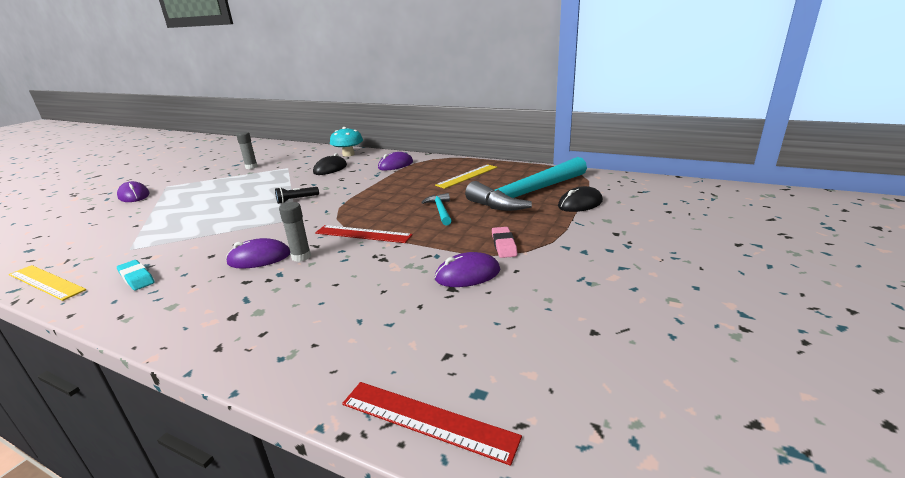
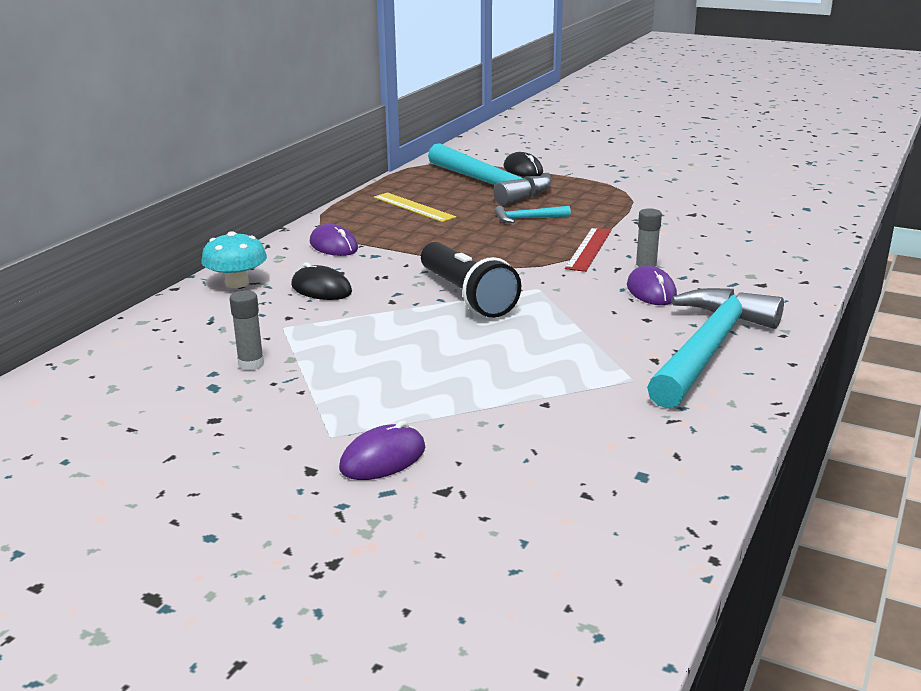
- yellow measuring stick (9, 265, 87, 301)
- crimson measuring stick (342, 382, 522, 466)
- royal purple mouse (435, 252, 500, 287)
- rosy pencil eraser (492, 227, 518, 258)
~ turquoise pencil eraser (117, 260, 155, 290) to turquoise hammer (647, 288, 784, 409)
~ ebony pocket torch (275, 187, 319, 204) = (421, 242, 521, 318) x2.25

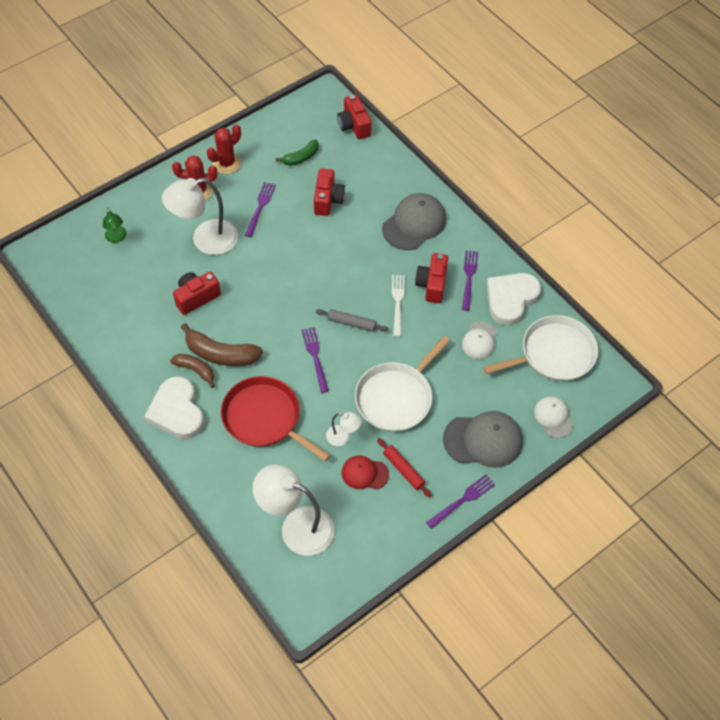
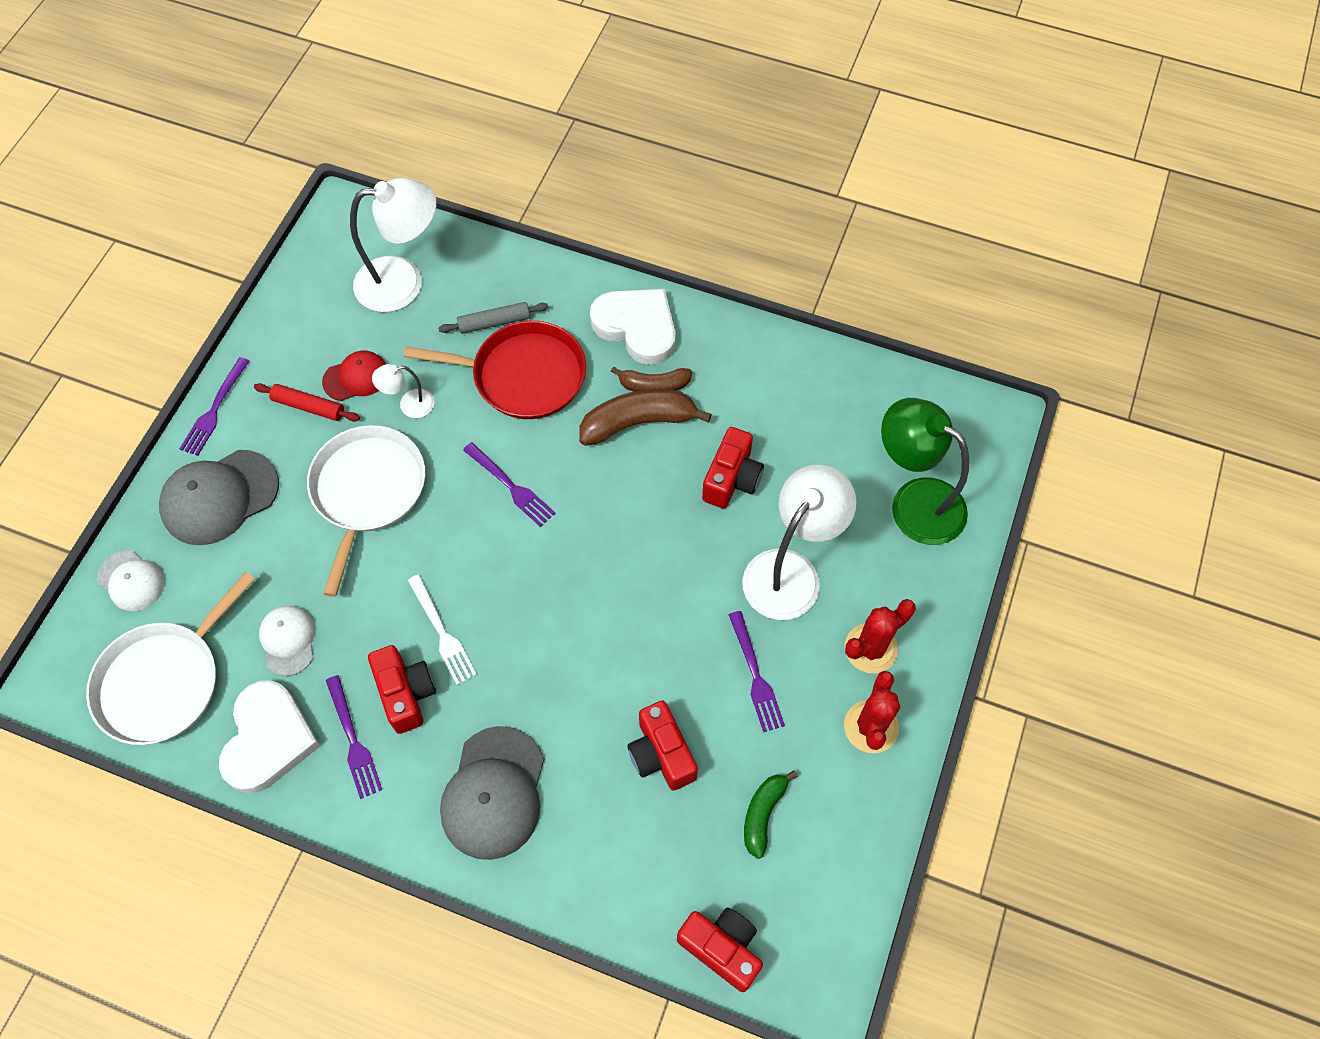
~ grey rolling pin (316, 309, 388, 332) to (438, 302, 548, 334)
~ leaf-green lamp (103, 208, 126, 243) = (881, 398, 969, 545) x2.10

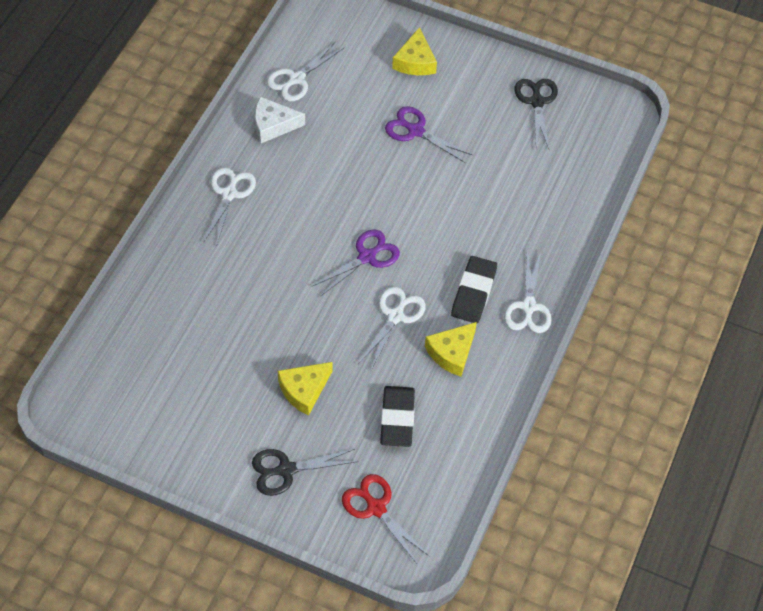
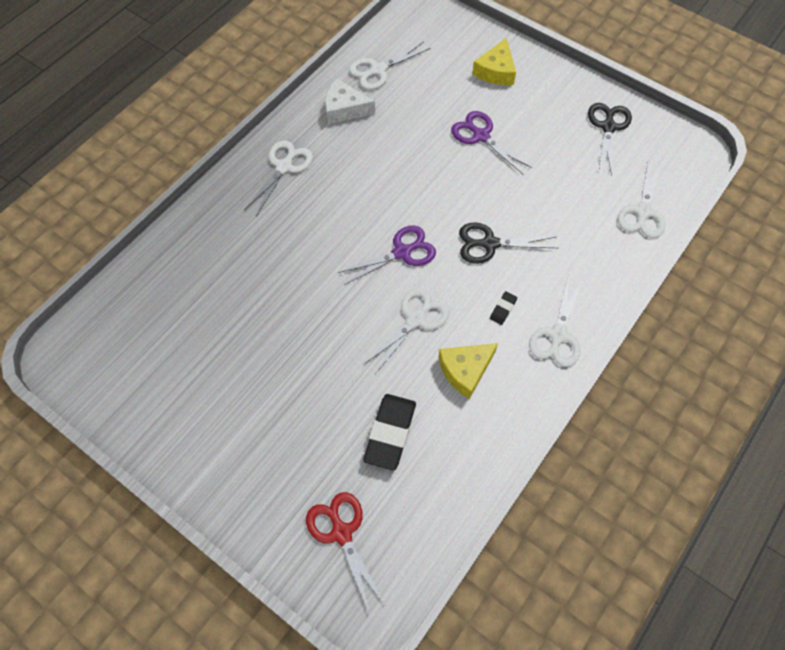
- yellow cheese (278, 362, 332, 416)
+ snow-white scissors (618, 159, 665, 238)
~ ebony scissors (252, 449, 358, 496) to (459, 223, 558, 264)
~ ebony pencil eraser (451, 256, 497, 323) = (490, 291, 517, 325) x0.46

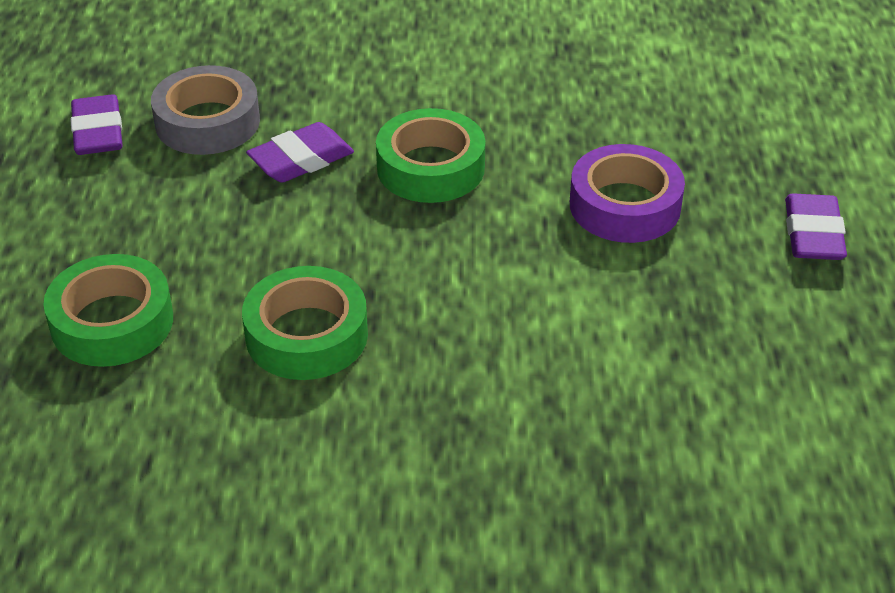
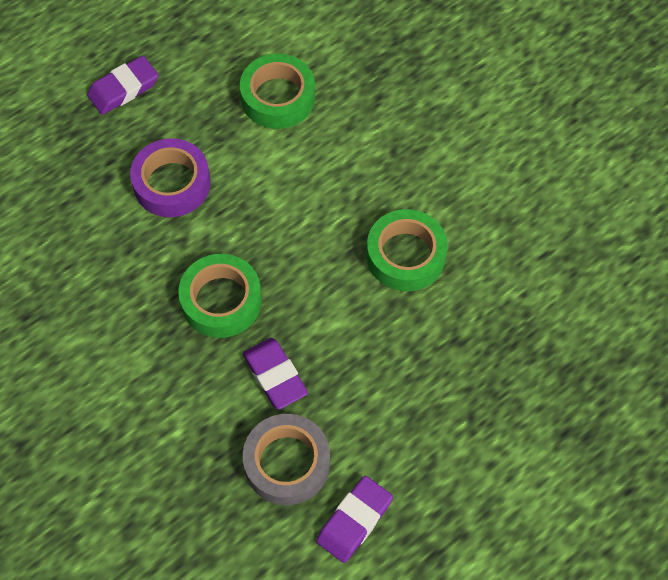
~ leaf-green tape (43, 254, 173, 367) to (240, 54, 315, 129)
~ royal purple pencil eraser (246, 122, 354, 183) = (243, 338, 308, 410) 45 degrees clockwise

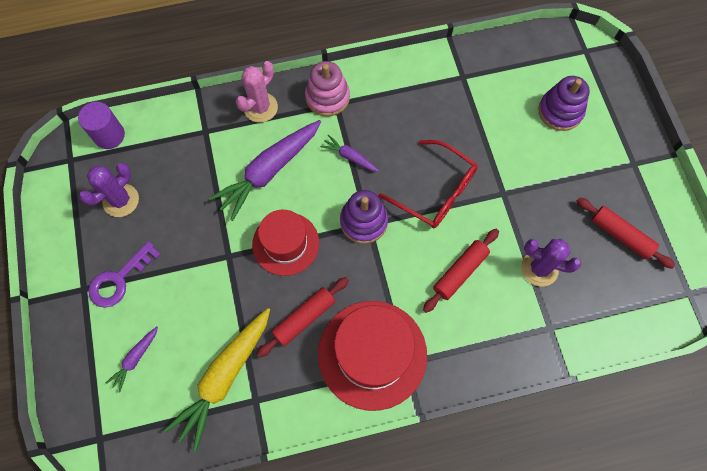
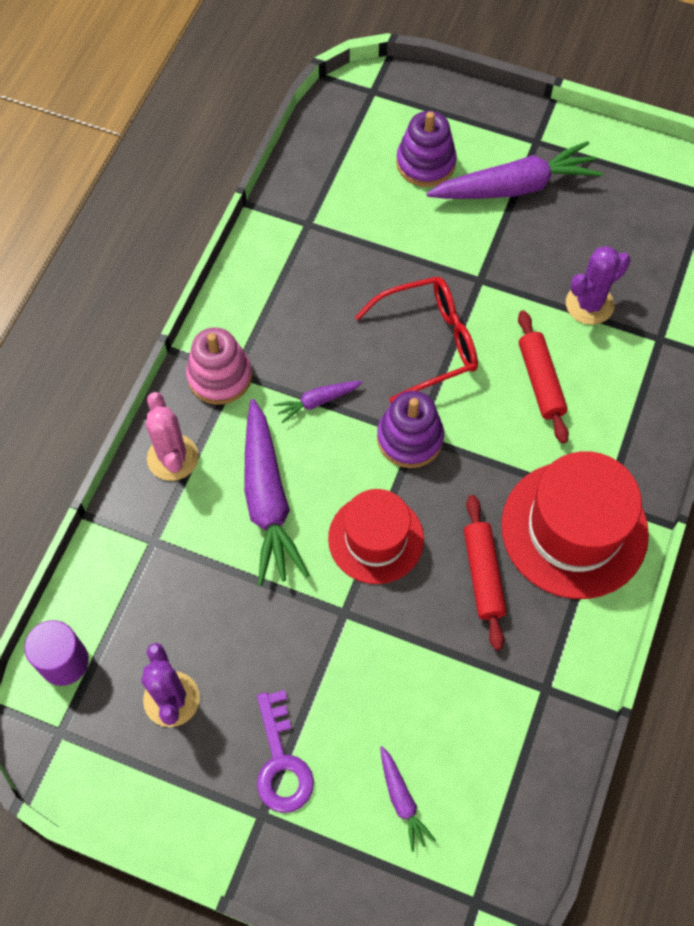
- yellow carrot (164, 308, 270, 452)
- crimson rolling pin (577, 197, 675, 269)
+ royal purple carrot (426, 141, 603, 199)

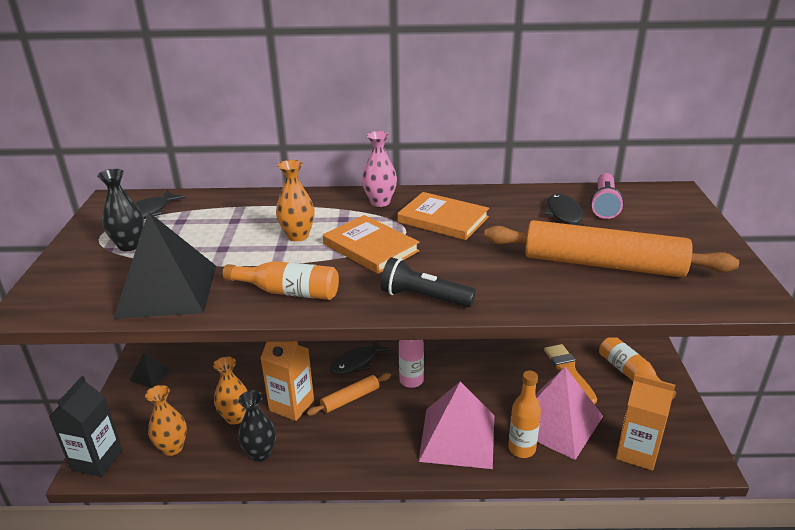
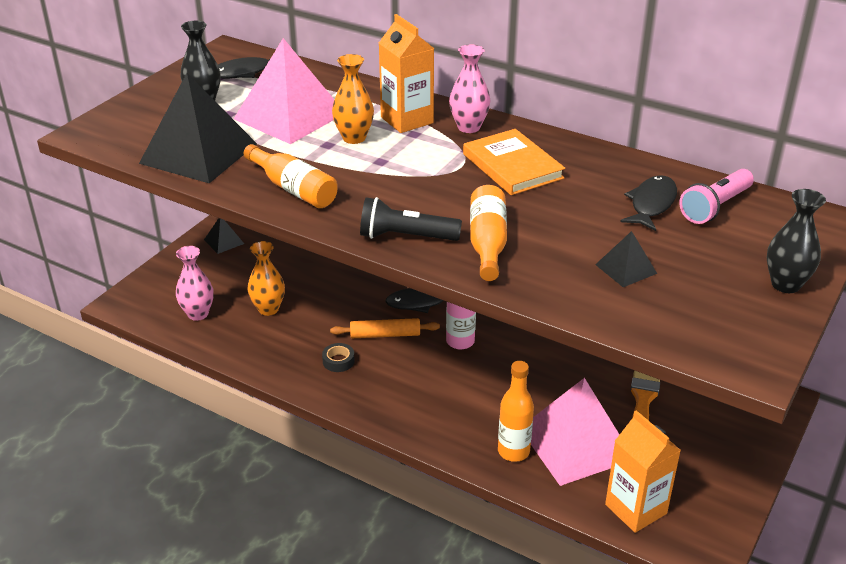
- ebony carton (49, 376, 123, 477)
- orange-coloured hardback (323, 215, 419, 274)
+ ebony tape (322, 343, 355, 372)
~ ebony flower vase (238, 390, 276, 462) to (767, 189, 826, 293)
~ orange-coloured carton (260, 341, 314, 421) to (379, 14, 435, 133)
~ rosy solid pyramid (418, 382, 494, 469) to (234, 38, 334, 144)
~ orange-coloured drink bottle (599, 337, 676, 399) to (470, 185, 507, 281)
~ orange-coloured rolling pin (484, 220, 739, 277) to ebony solid pyramid (595, 231, 657, 287)
~ orange-coloured flower vase (145, 385, 187, 456) to rosy flower vase (176, 246, 214, 321)
~ ebony pocket torch (380, 257, 476, 307) = (360, 197, 462, 241) 45 degrees counterclockwise

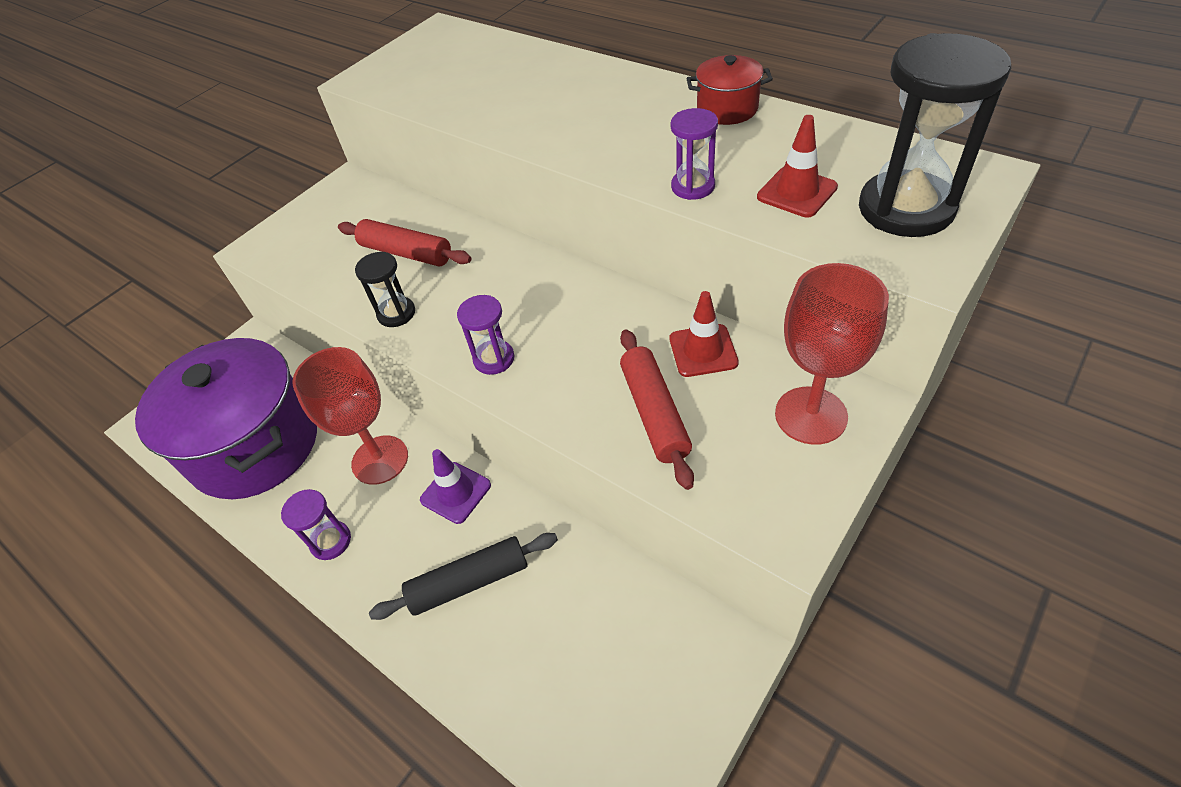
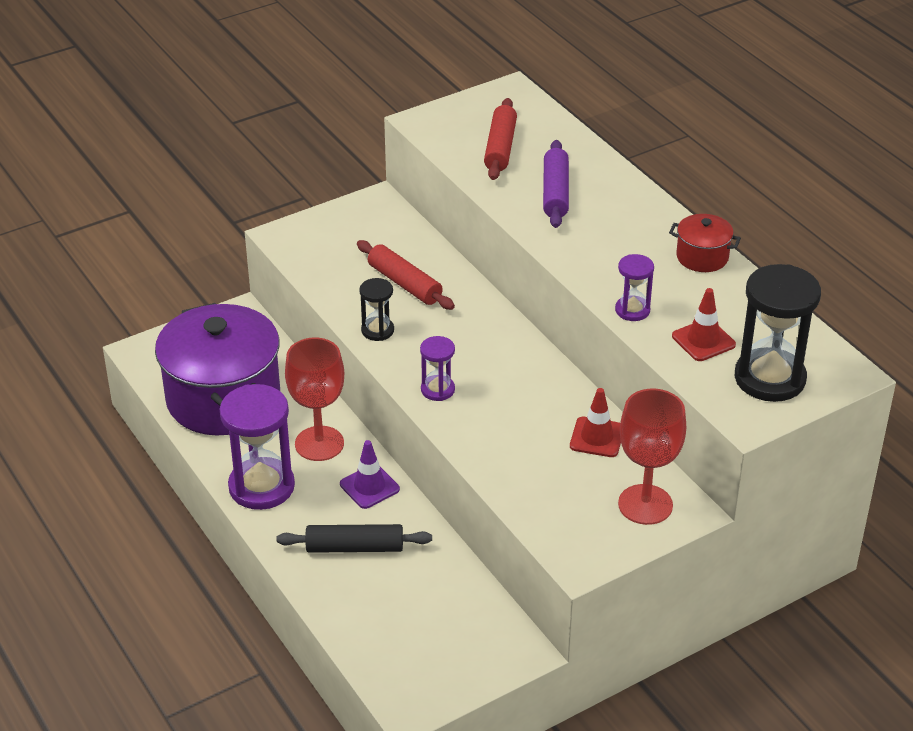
+ royal purple rolling pin (543, 140, 569, 228)
~ crimson rolling pin (620, 329, 694, 490) to (484, 98, 517, 180)
~ royal purple sand timer (281, 489, 351, 560) = (220, 384, 295, 510) x1.95

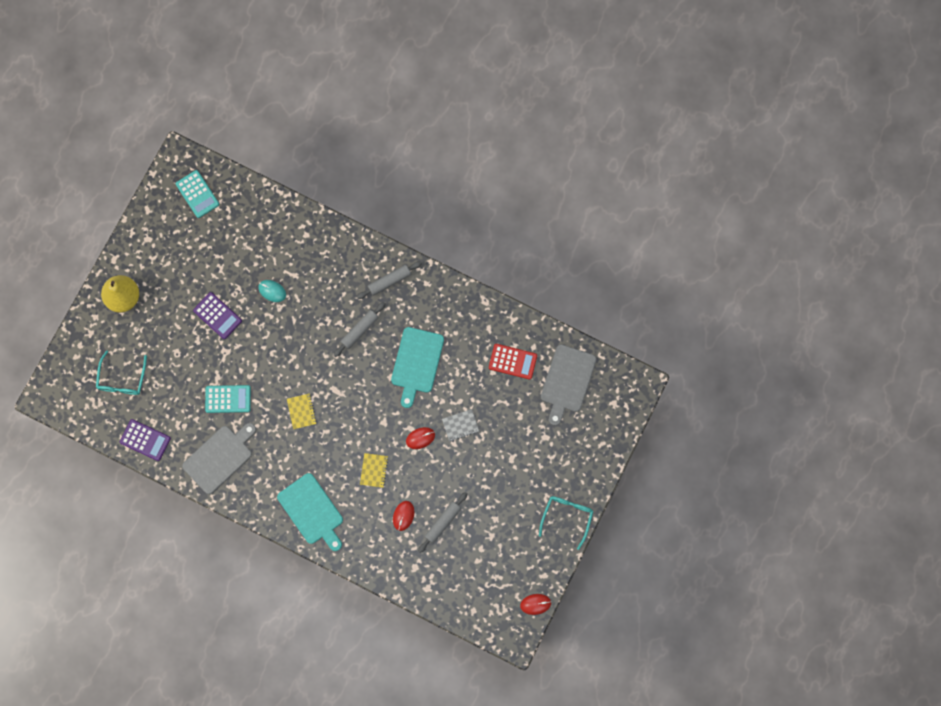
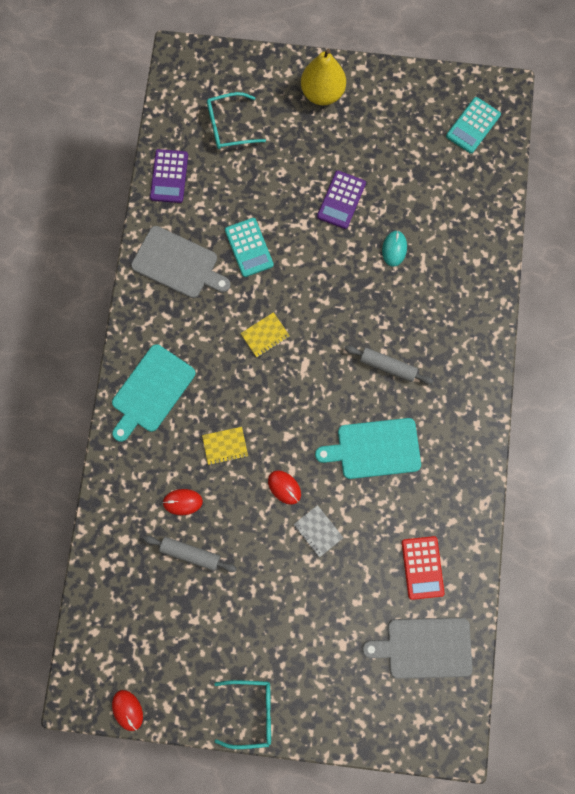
- grey rolling pin (357, 261, 422, 299)

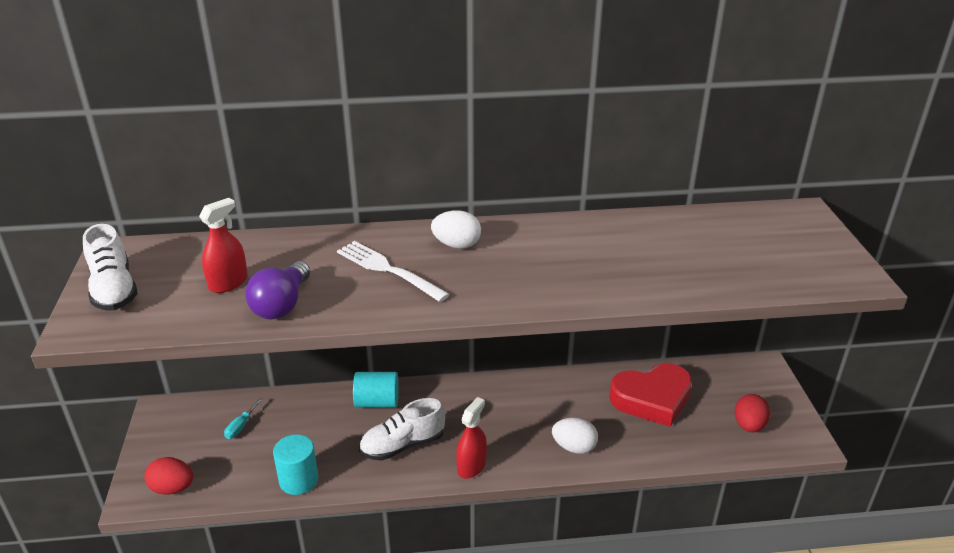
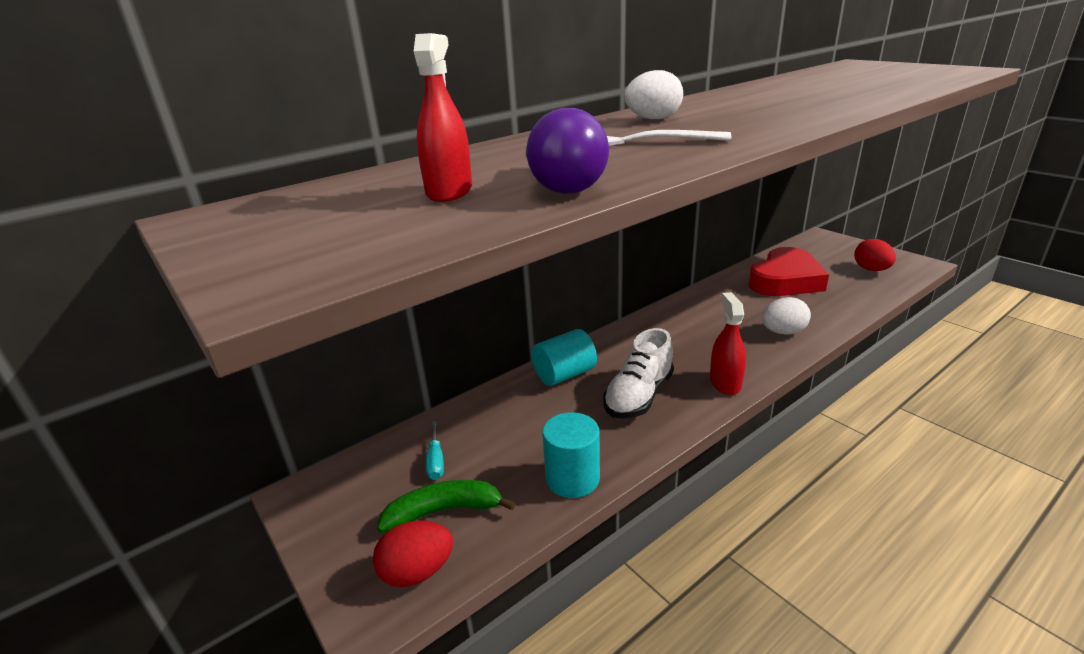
- snow-white sneaker (83, 224, 138, 310)
+ leaf-green banana (377, 480, 516, 533)

